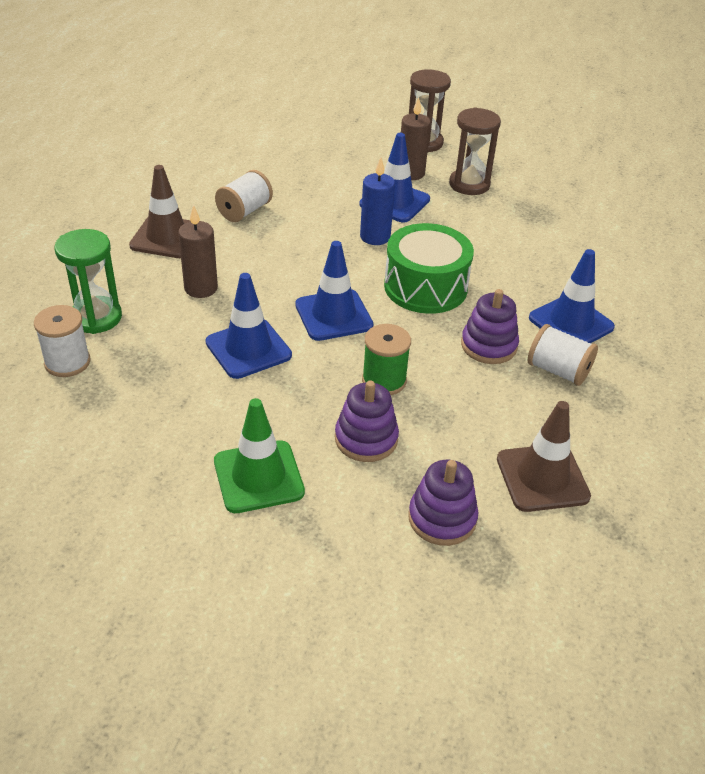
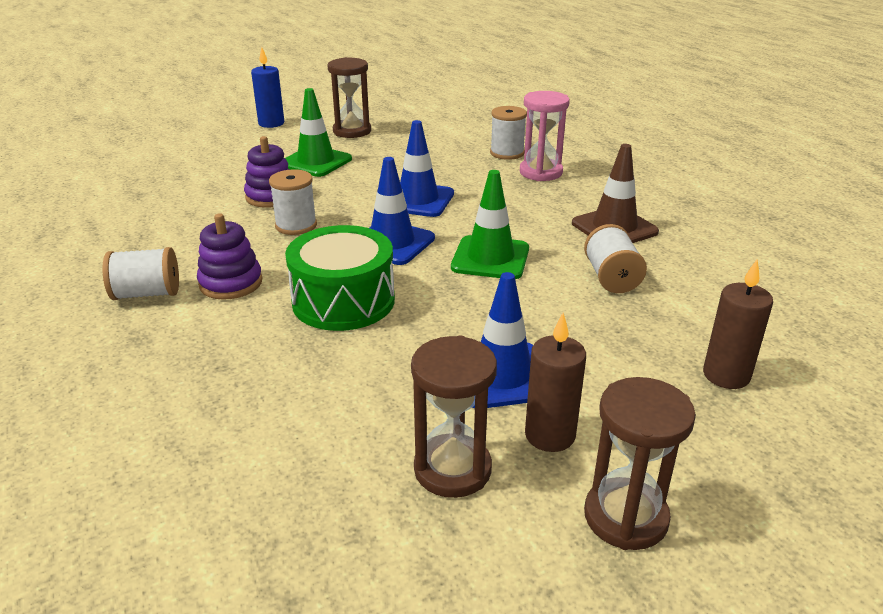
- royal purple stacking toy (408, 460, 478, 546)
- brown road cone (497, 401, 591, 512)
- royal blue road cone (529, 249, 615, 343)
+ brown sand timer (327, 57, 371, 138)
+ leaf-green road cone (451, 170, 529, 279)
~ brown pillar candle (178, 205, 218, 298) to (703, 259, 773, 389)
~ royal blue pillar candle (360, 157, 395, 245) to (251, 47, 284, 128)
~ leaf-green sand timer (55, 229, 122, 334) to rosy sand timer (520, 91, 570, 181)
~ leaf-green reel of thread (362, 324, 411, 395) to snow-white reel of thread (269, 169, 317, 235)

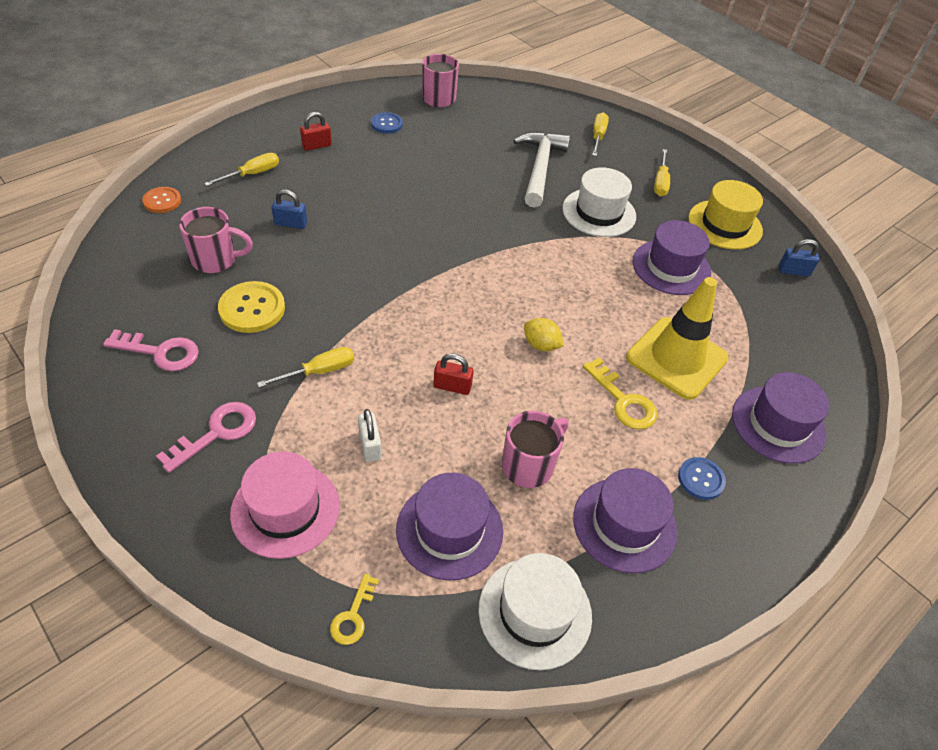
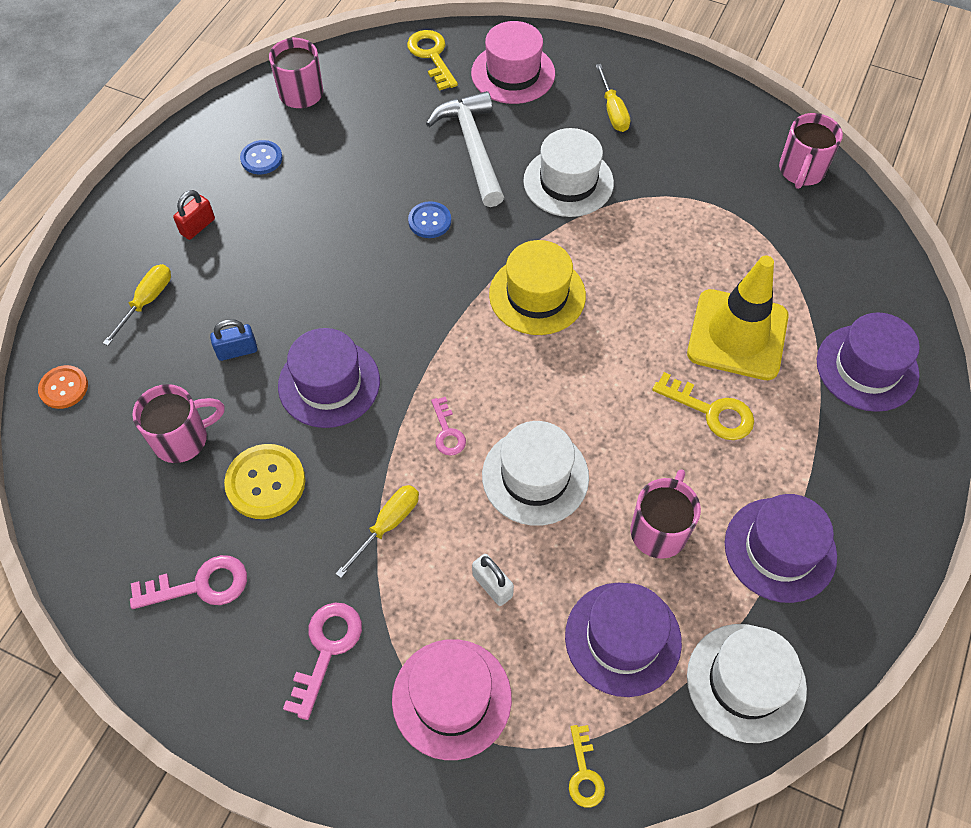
- yellow lemon (524, 318, 564, 351)
+ yellow key (407, 30, 458, 91)
+ rosy key (431, 397, 466, 456)
~ royal purple hat (632, 220, 711, 295) to (278, 328, 380, 428)
~ royal blue sewing button (678, 457, 726, 500) to (408, 201, 451, 238)
~ yellow hat (688, 180, 763, 250) to (489, 240, 586, 335)
~ crimson padlock (433, 353, 474, 395) to snow-white hat (482, 421, 589, 526)
~ yellow hand screwdriver (592, 112, 609, 156) to rosy hat (471, 21, 555, 104)
~ royal blue padlock (779, 239, 819, 276) to rosy tea mug (779, 113, 843, 189)

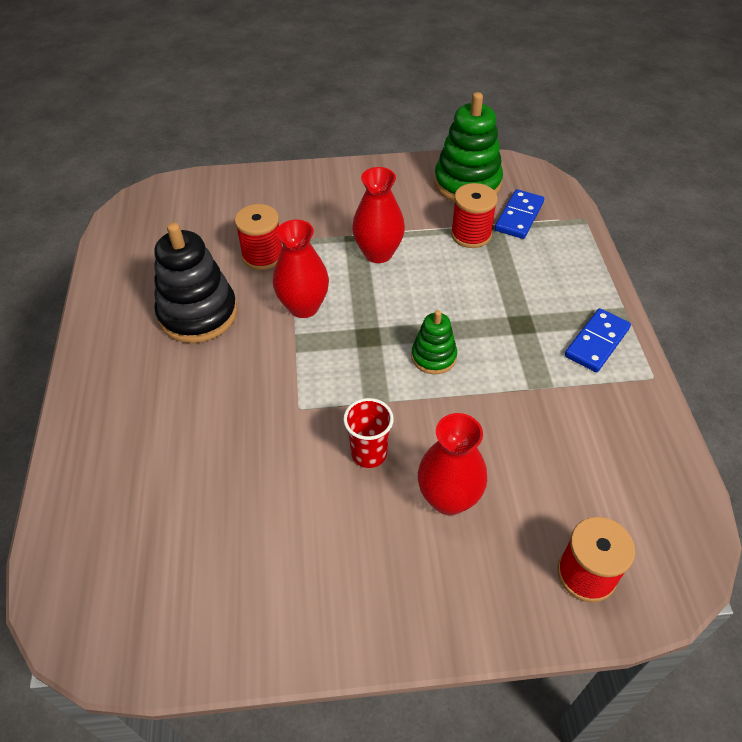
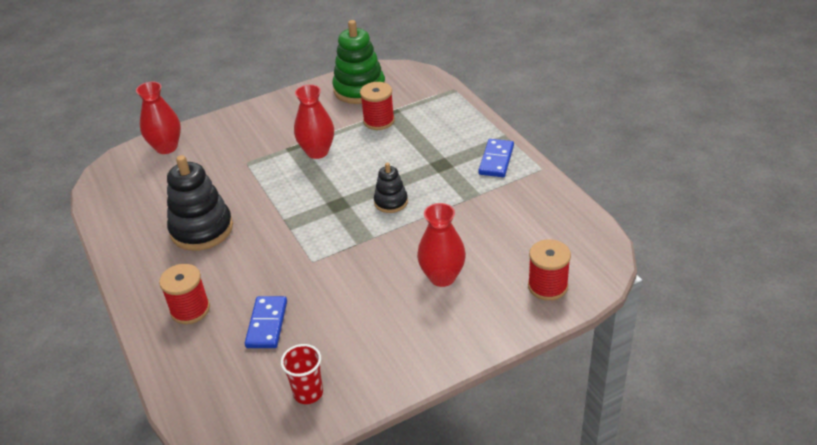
~ crimson reel of thread (235, 204, 282, 270) to (159, 264, 210, 324)
~ crimson flower vase (273, 220, 329, 318) to (136, 82, 181, 154)
~ crimson cup (343, 398, 394, 468) to (281, 344, 323, 404)
~ royal blue domino piece (495, 189, 544, 239) to (245, 296, 287, 348)
~ leaf-green stacking toy (411, 310, 457, 374) to ebony stacking toy (374, 162, 408, 213)

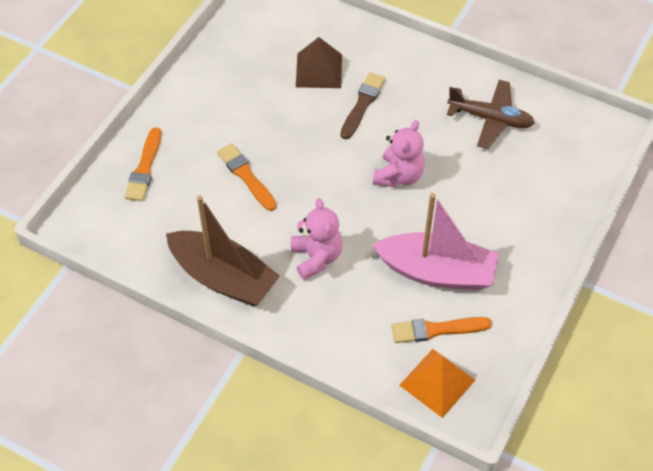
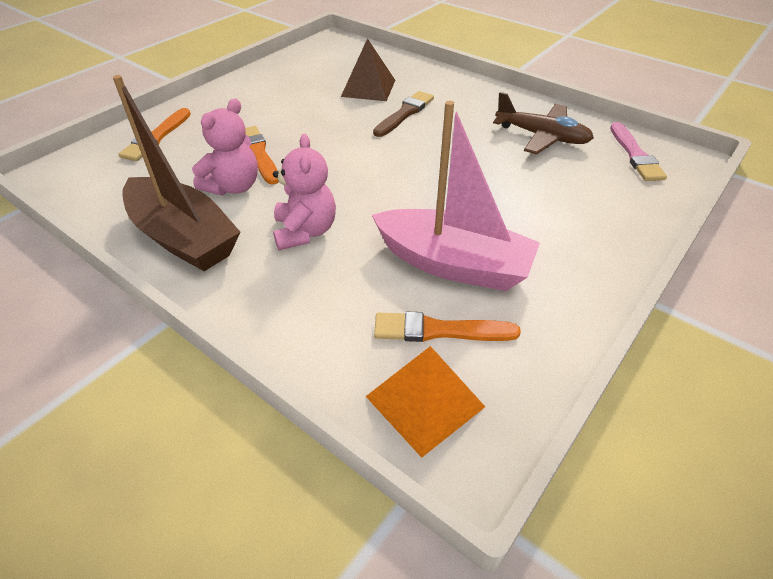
+ rosy paint brush (610, 122, 667, 181)
~ rosy teddy (373, 120, 425, 188) to (192, 98, 258, 195)

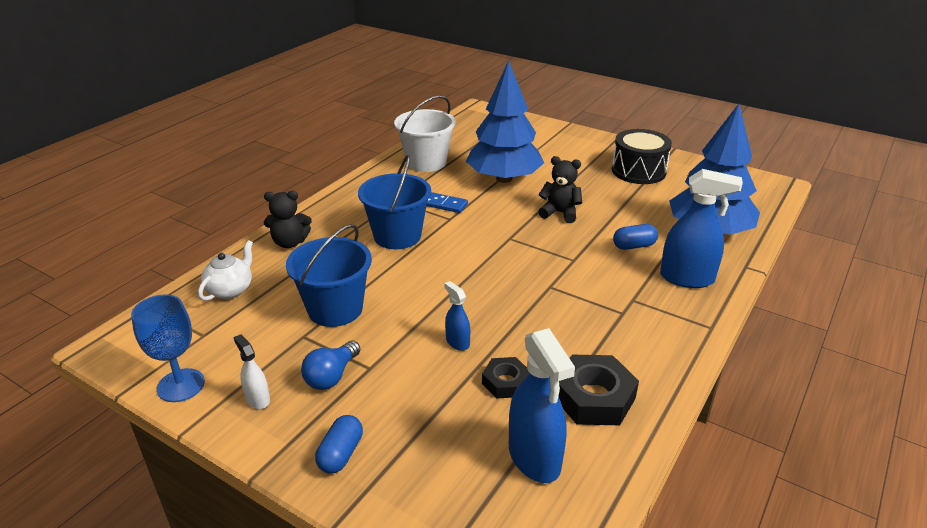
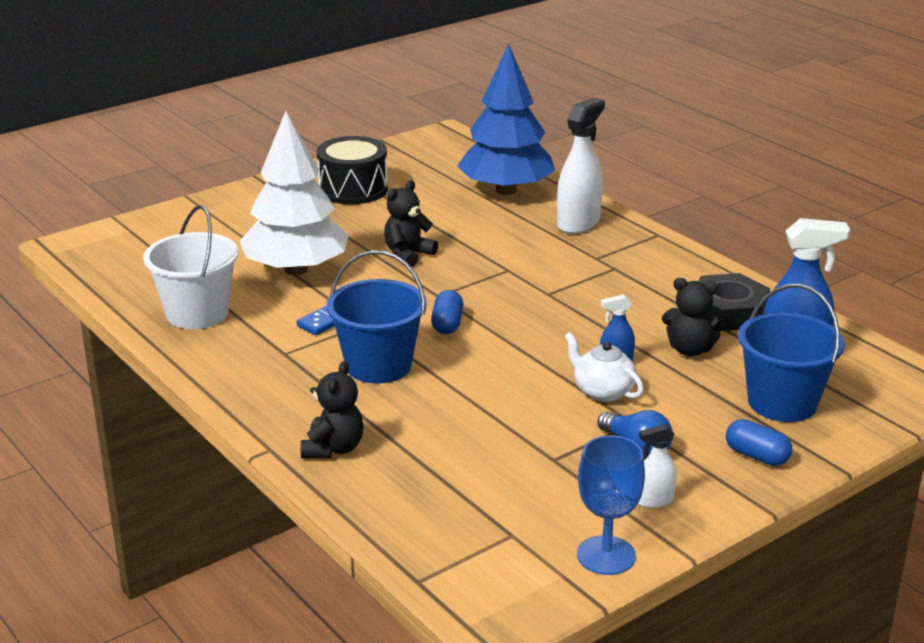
~ snow-white teapot (198, 240, 253, 301) to (565, 332, 644, 402)
~ royal blue pail (286, 224, 372, 327) to (738, 284, 845, 422)
~ royal blue pill (613, 224, 658, 250) to (431, 290, 464, 334)
~ ebony nut (482, 357, 529, 399) to ebony teddy (662, 278, 725, 356)
~ royal blue fir tree (466, 61, 544, 183) to snow-white fir tree (240, 111, 348, 275)
~ royal blue spray bottle (660, 169, 743, 288) to snow-white spray bottle (557, 97, 605, 234)

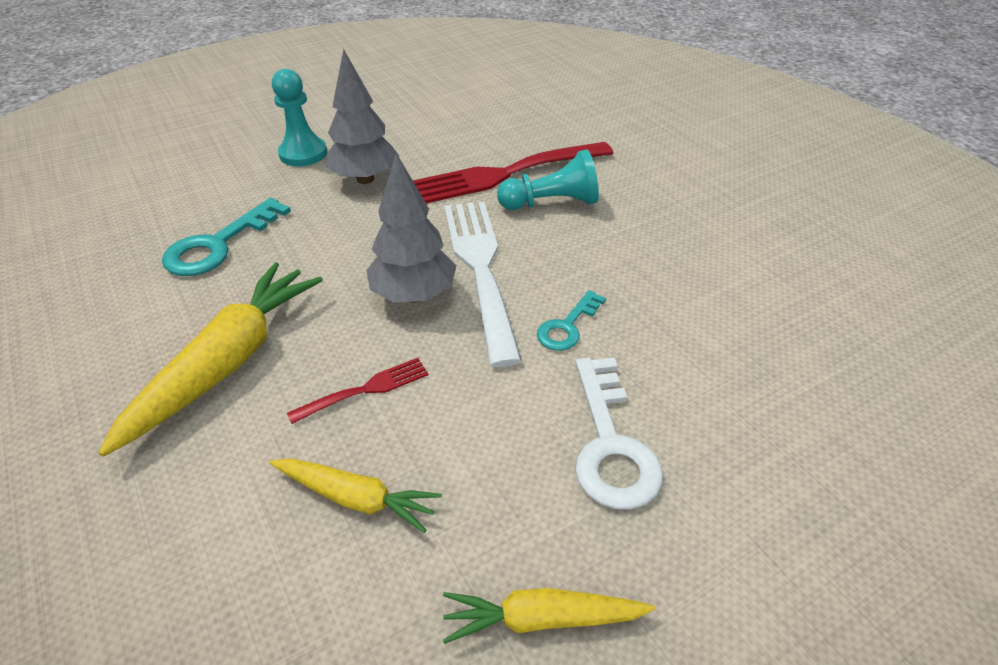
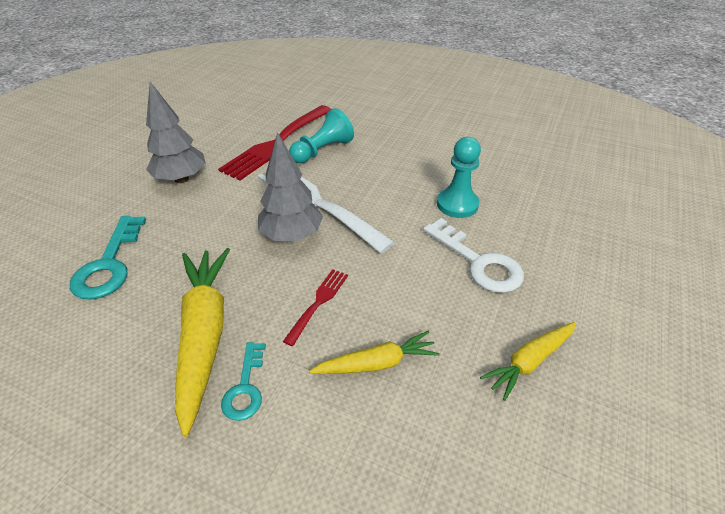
~ turquoise game pawn (272, 69, 327, 167) to (437, 137, 481, 218)
~ turquoise key (537, 290, 606, 351) to (221, 342, 266, 421)

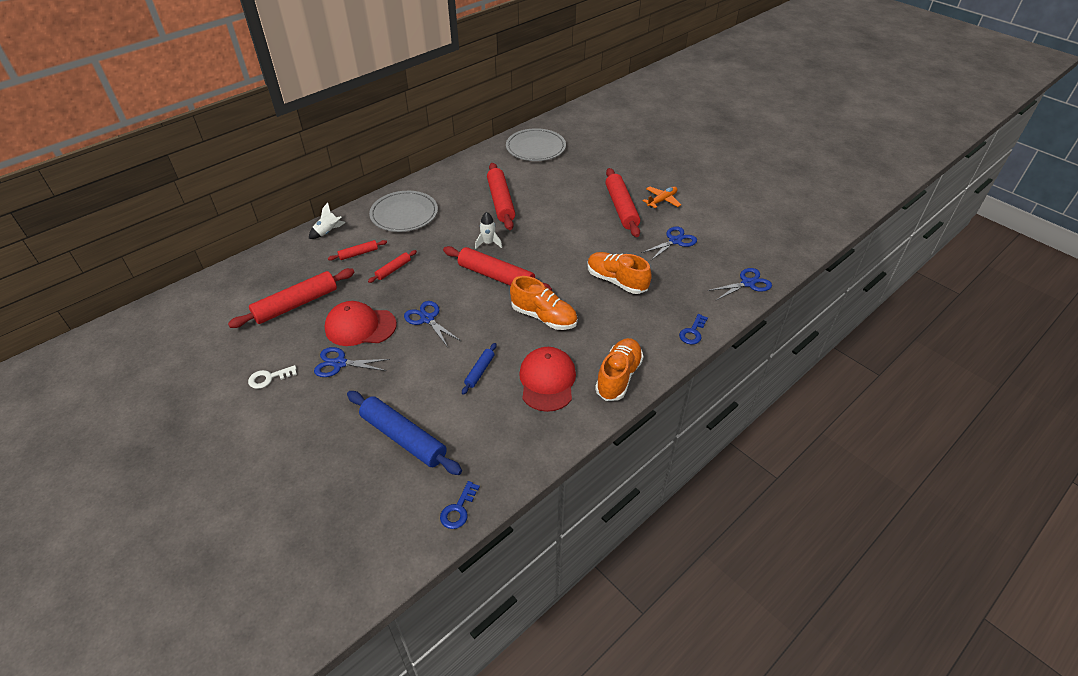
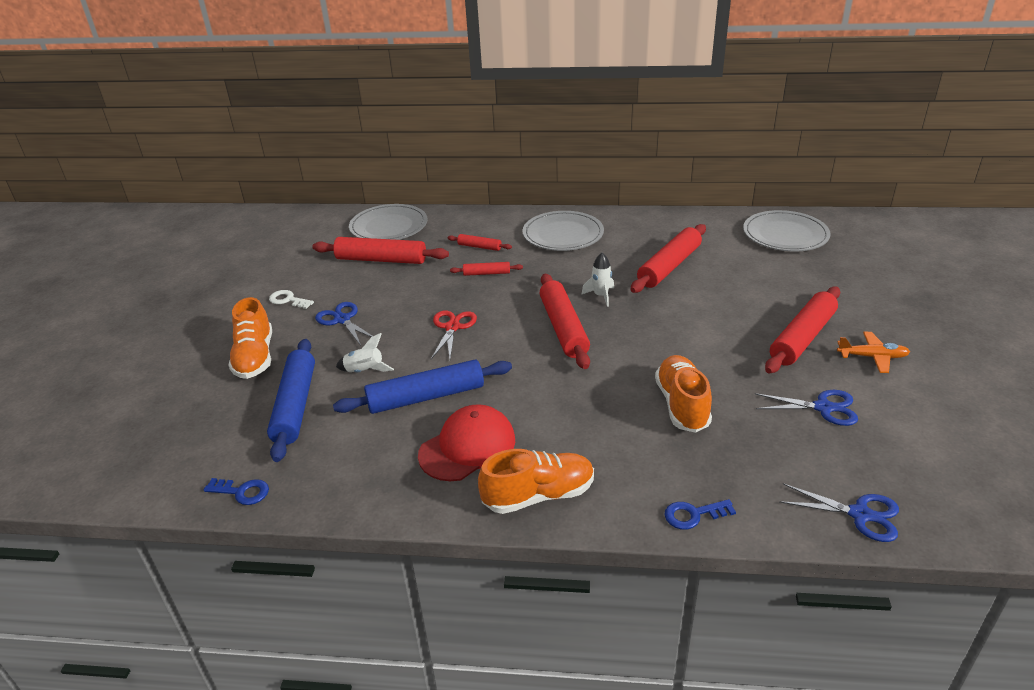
- crimson baseball cap (324, 301, 397, 346)
+ grey dinner plate (349, 204, 427, 240)
~ snow-white toy rocket (309, 203, 346, 239) to (336, 333, 394, 373)
~ orange-coloured sneaker (510, 276, 578, 330) to (228, 297, 272, 379)
~ royal blue scissors (404, 301, 461, 347) to crimson scissors (431, 310, 477, 359)
~ royal blue key (440, 481, 480, 529) = (203, 478, 269, 505) 150 degrees counterclockwise
~ royal blue rolling pin (462, 343, 496, 395) = (333, 360, 512, 414) x2.01

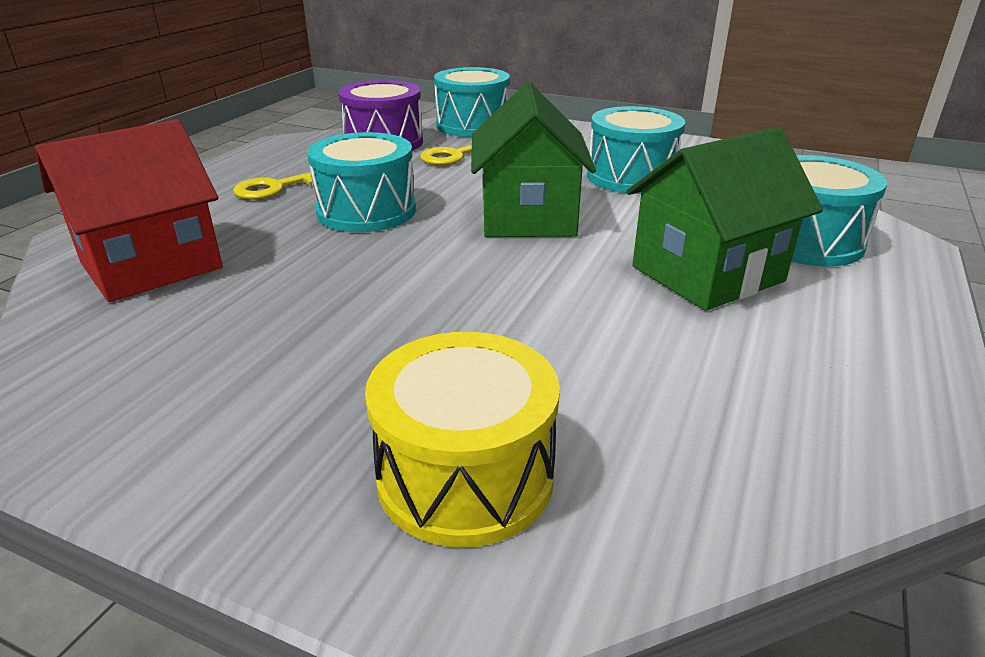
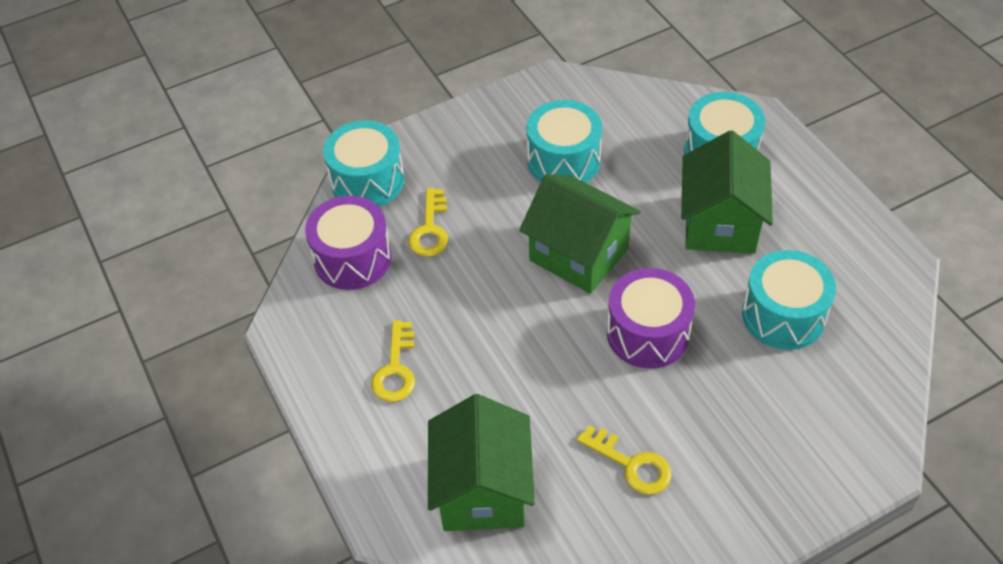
- yellow drum (365, 332, 560, 548)
+ yellow key (577, 425, 672, 495)
+ royal purple drum (607, 268, 695, 369)
~ turquoise drum (307, 132, 416, 232) to (742, 250, 836, 350)
~ crimson cottage (35, 119, 223, 302) to leaf-green cottage (428, 394, 535, 531)

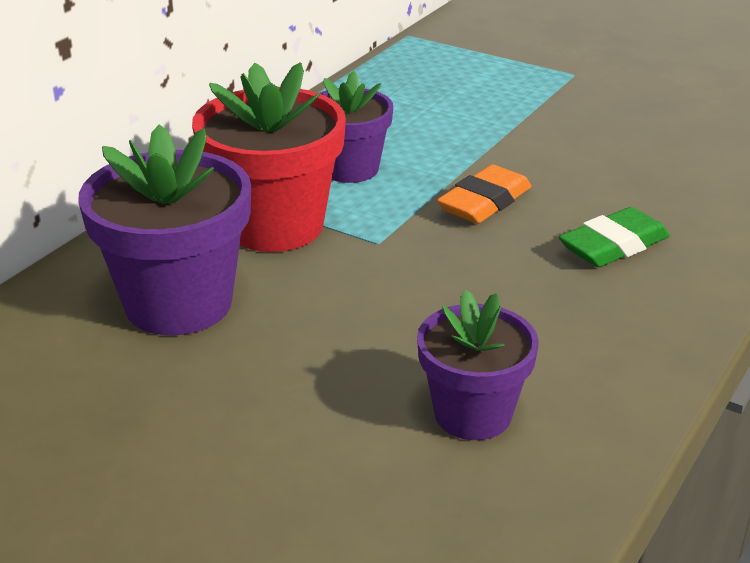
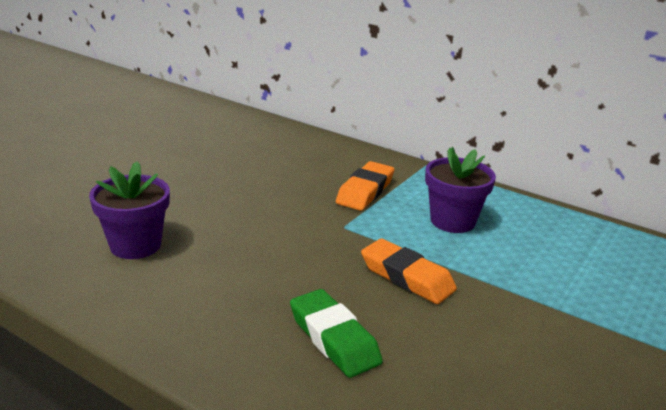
- royal purple potted plant (78, 125, 251, 335)
~ crimson potted plant (192, 62, 346, 252) to orange-coloured pencil eraser (336, 161, 394, 211)

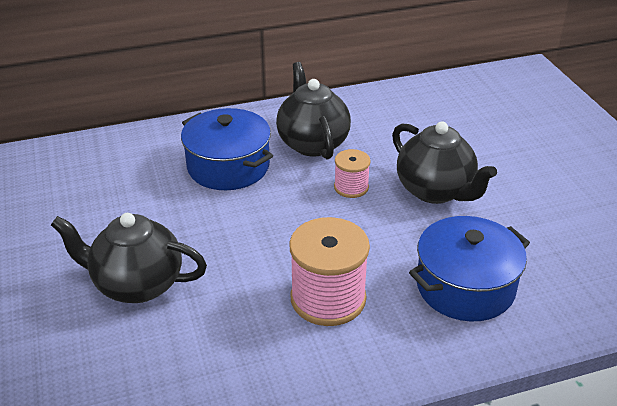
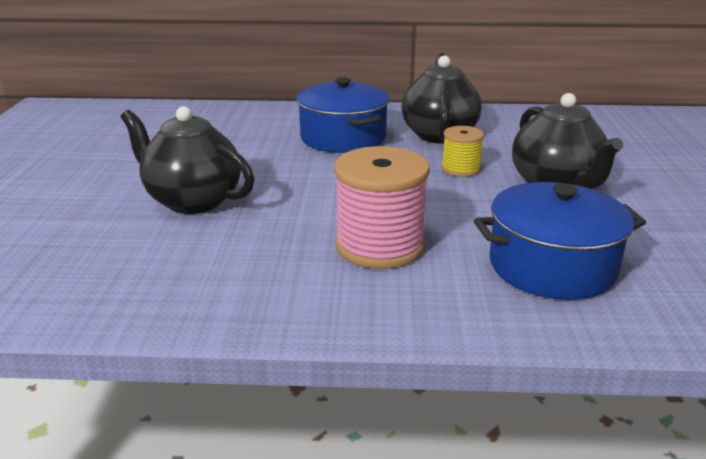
~ rosy reel of thread (334, 149, 371, 198) to yellow reel of thread (441, 126, 484, 177)

